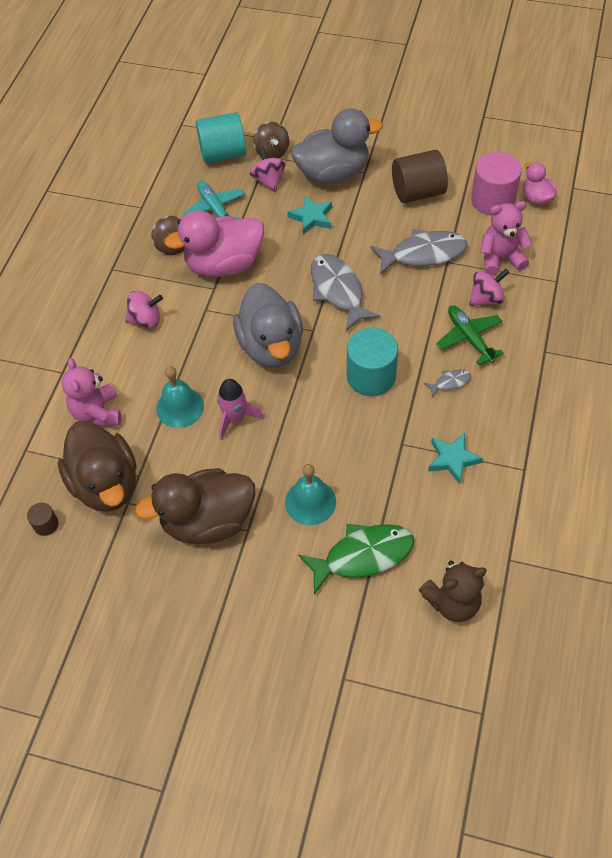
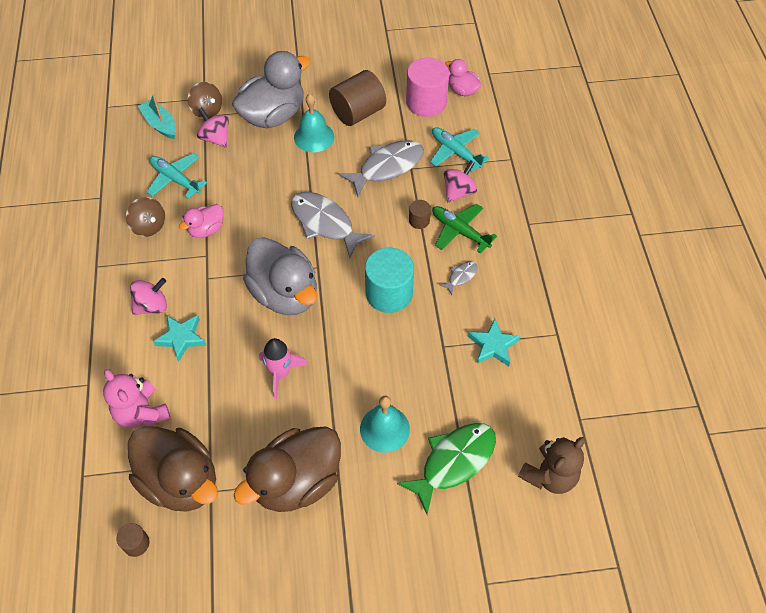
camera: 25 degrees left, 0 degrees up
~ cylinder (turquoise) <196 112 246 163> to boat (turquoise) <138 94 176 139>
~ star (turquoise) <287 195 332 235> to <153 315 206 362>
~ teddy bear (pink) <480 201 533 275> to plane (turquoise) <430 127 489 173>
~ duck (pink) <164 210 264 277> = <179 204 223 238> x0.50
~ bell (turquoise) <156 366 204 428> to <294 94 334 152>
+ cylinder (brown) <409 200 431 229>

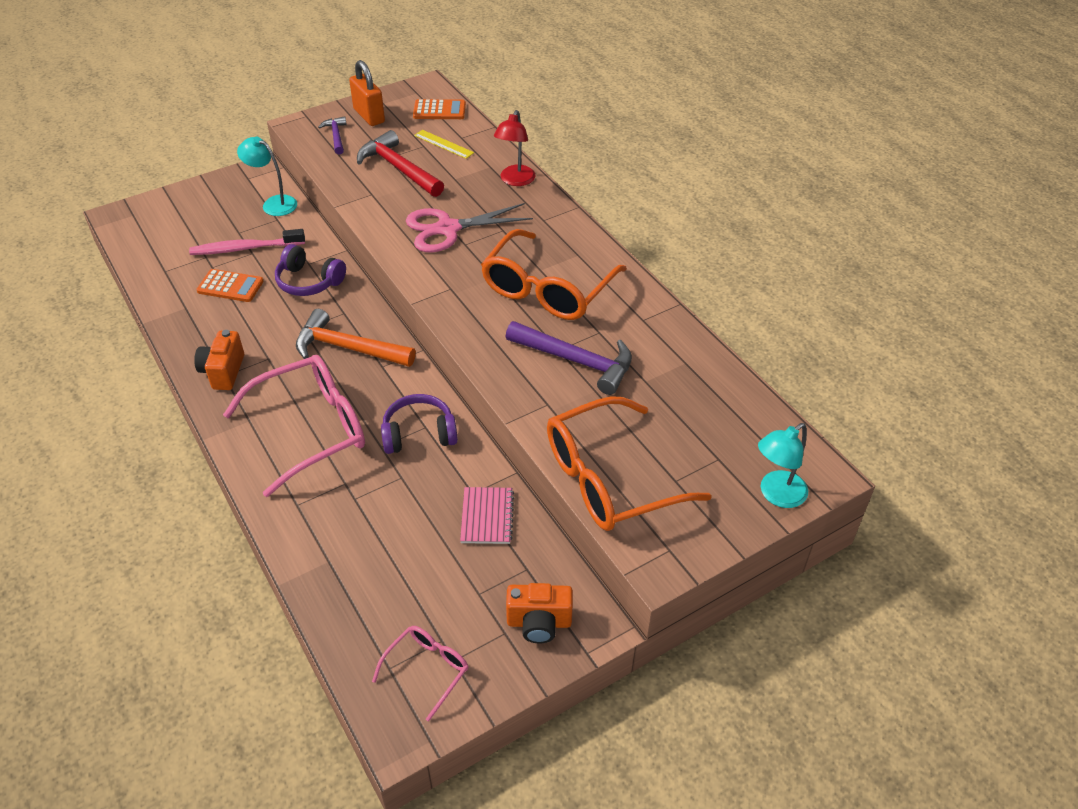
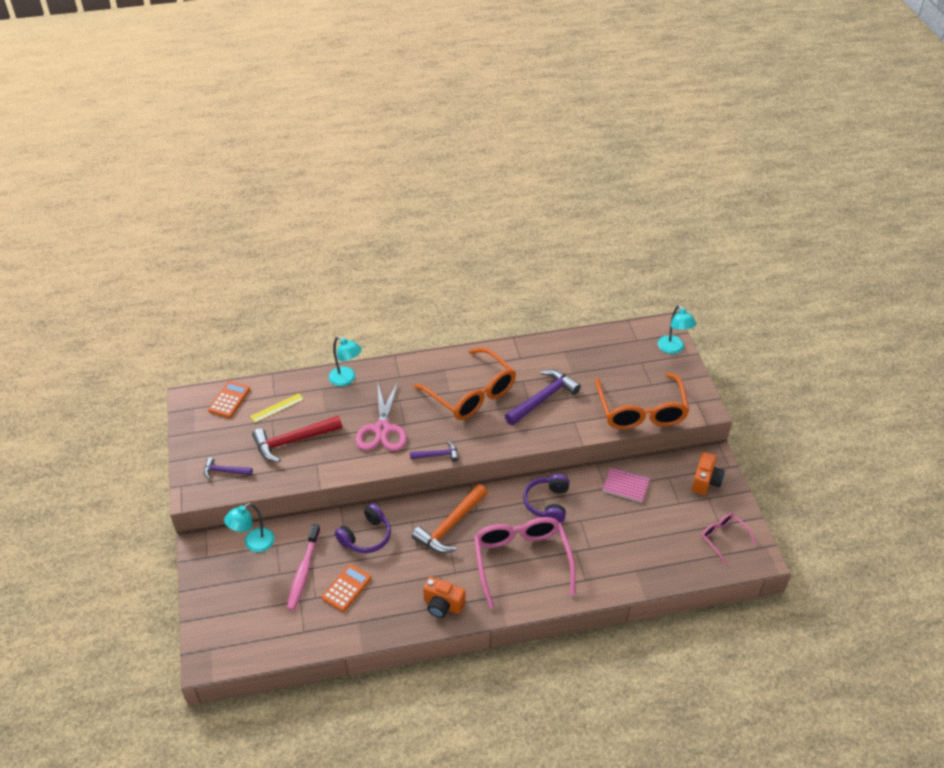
camera: 70 degrees left, 0 degrees up
- padlock (orange) <349 60 385 126>
~ lamp (red) <494 110 536 186> to lamp (turquoise) <329 336 362 386>
+ hammer (purple) <410 441 459 462>

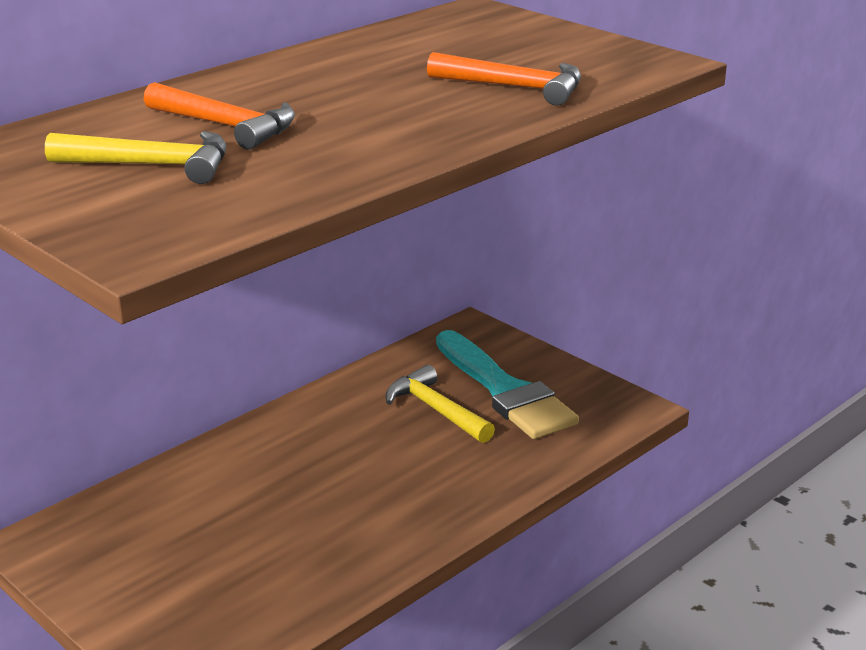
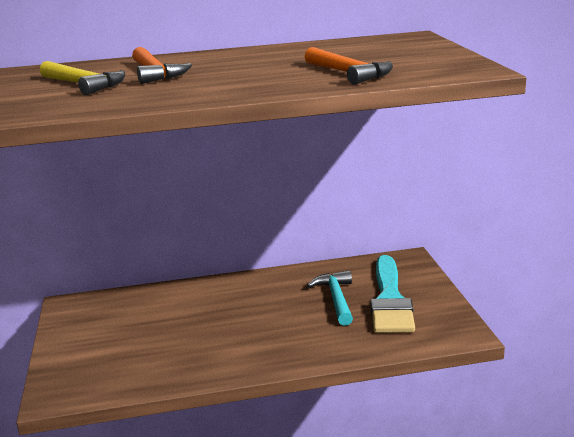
camera: 35 degrees right, 5 degrees down
~ hammer (yellow) <386 365 495 443> to hammer (turquoise) <307 270 353 326>

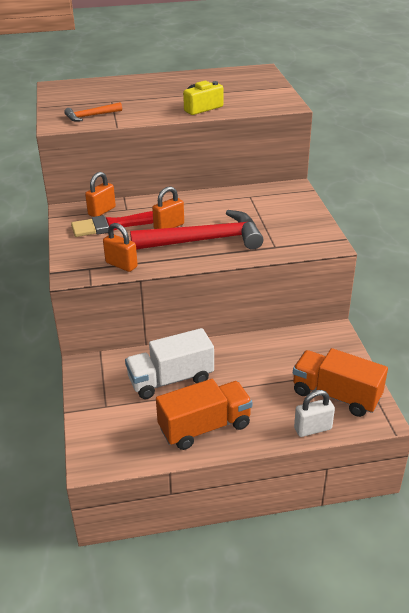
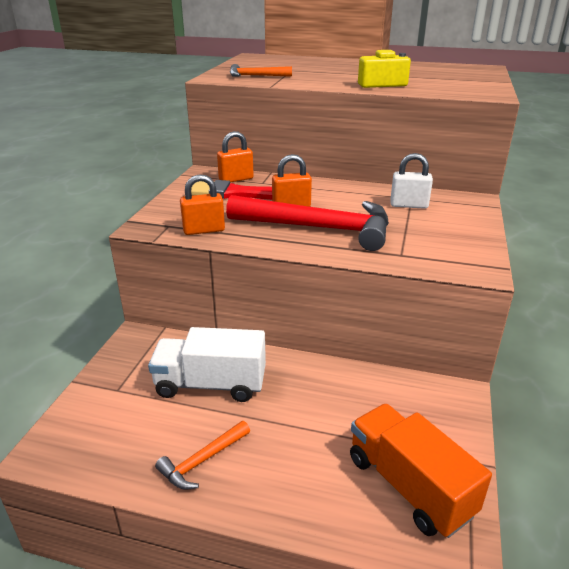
camera: 25 degrees right, 5 degrees down
~ padlock (orange) <103 223 138 272> = <180 174 225 235> 75 degrees counterclockwise
~ truck (orange) <156 379 253 450> to hammer (orange) <155 421 250 490>
~ padlock (white) <294 390 335 437> to <390 153 433 209>

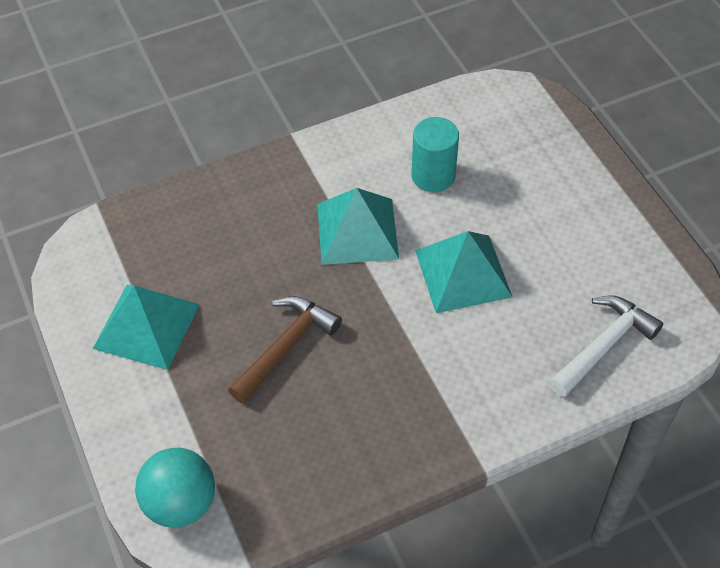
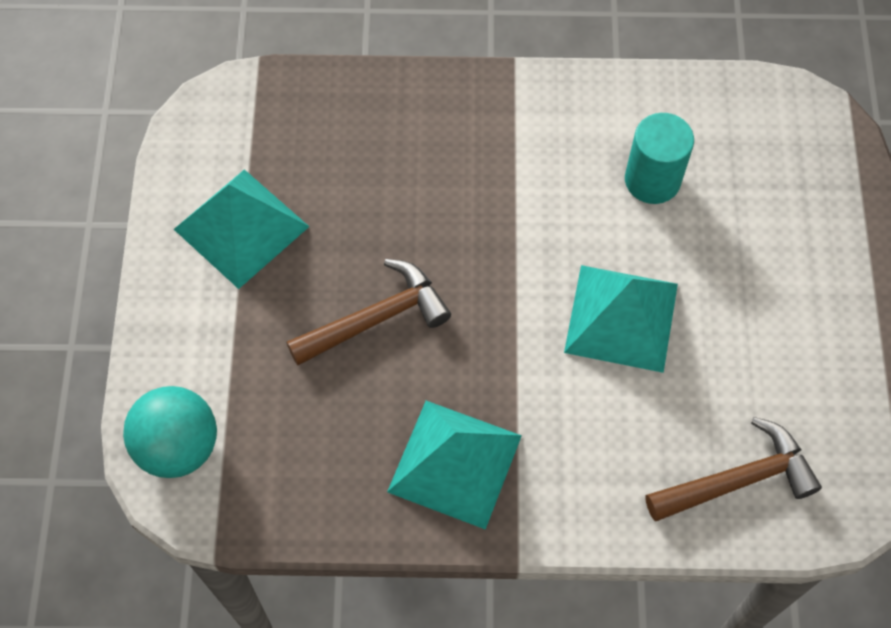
camera: 25 degrees right, 10 degrees up
~ pyramid (turquoise) <317 188 399 265> to <387 401 522 530>
~ hammer (white) <549 295 663 397> to hammer (brown) <645 417 822 521>

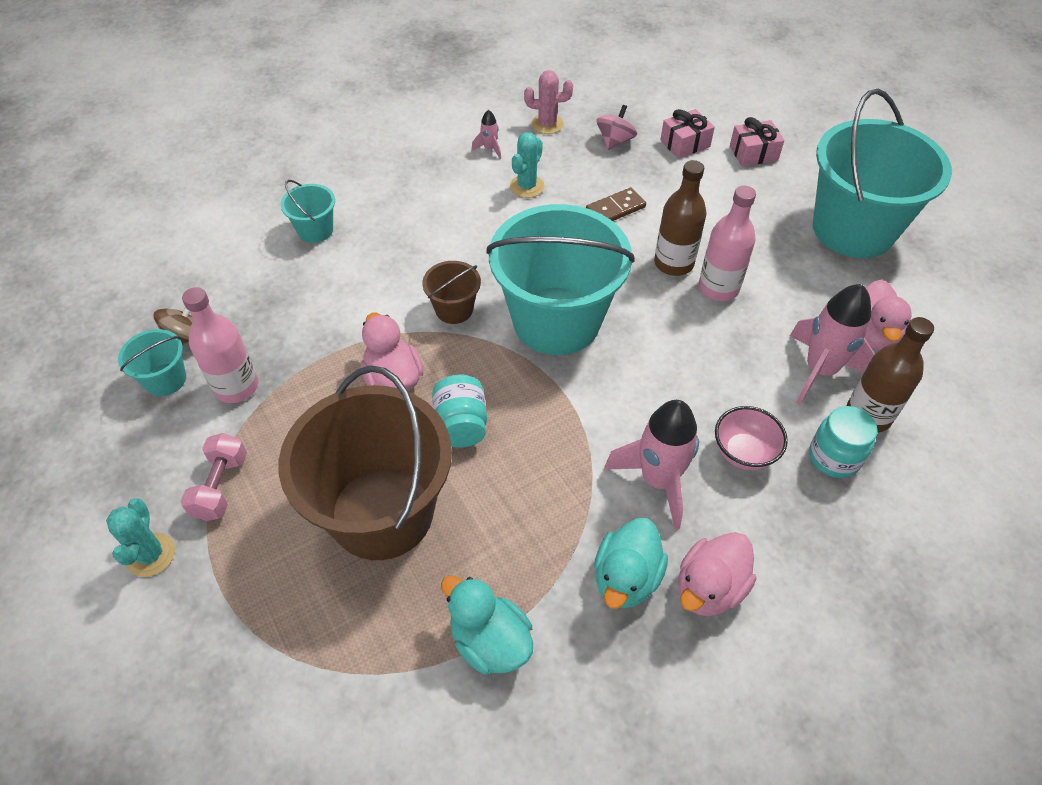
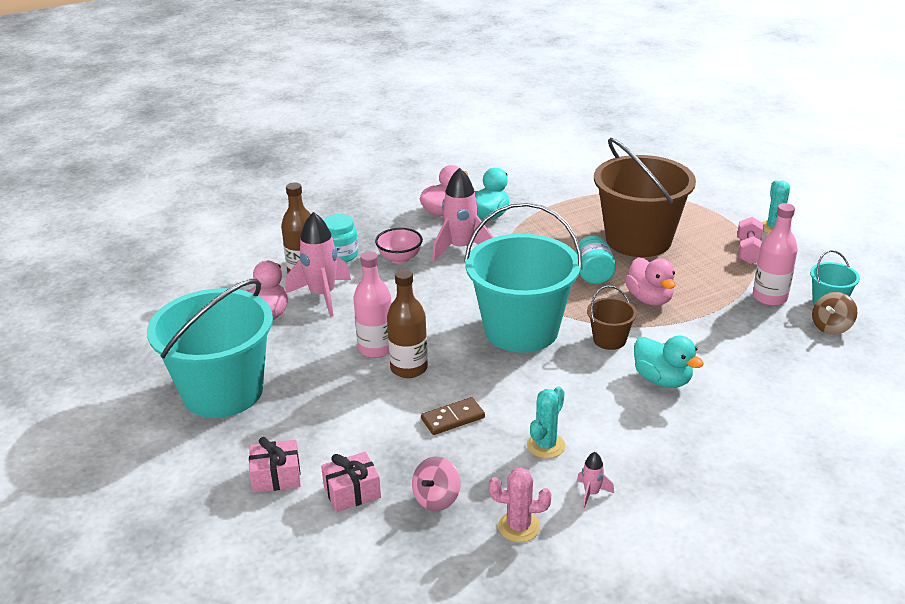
camera: 175 degrees left, 20 degrees down
- bucket (turquoise) <281 180 335 243>
~ duck (turquoise) <441 575 533 675> to <634 336 704 388>

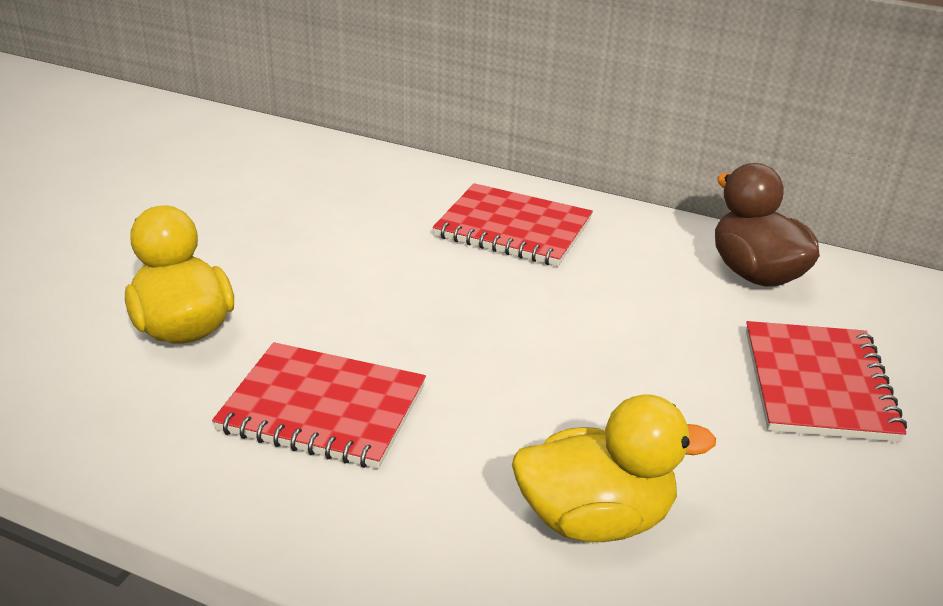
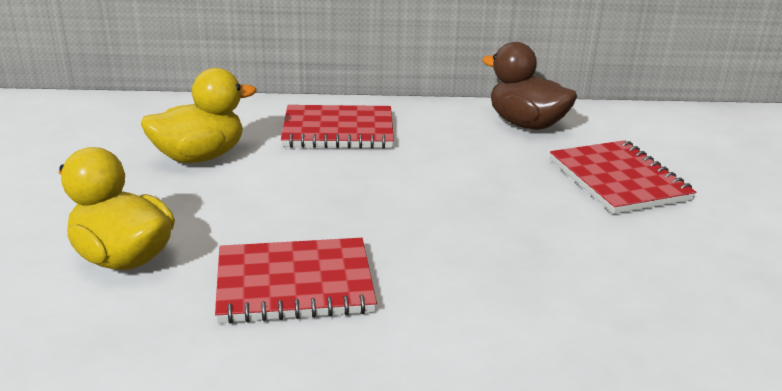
camera: 25 degrees left, 5 degrees down
~ duck (yellow) <512 394 716 542> to <141 68 256 163>

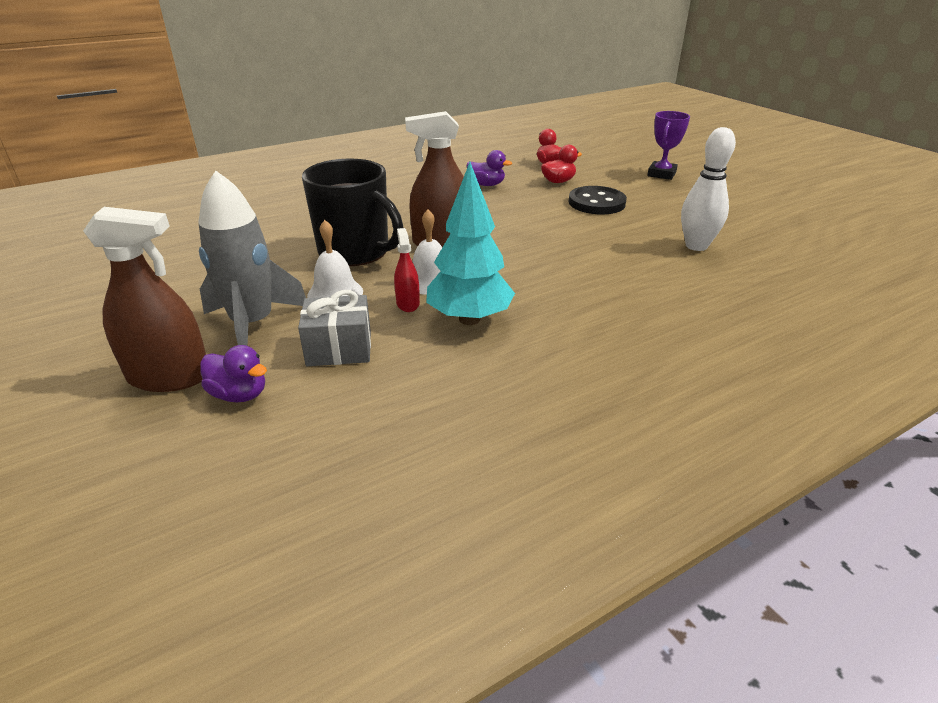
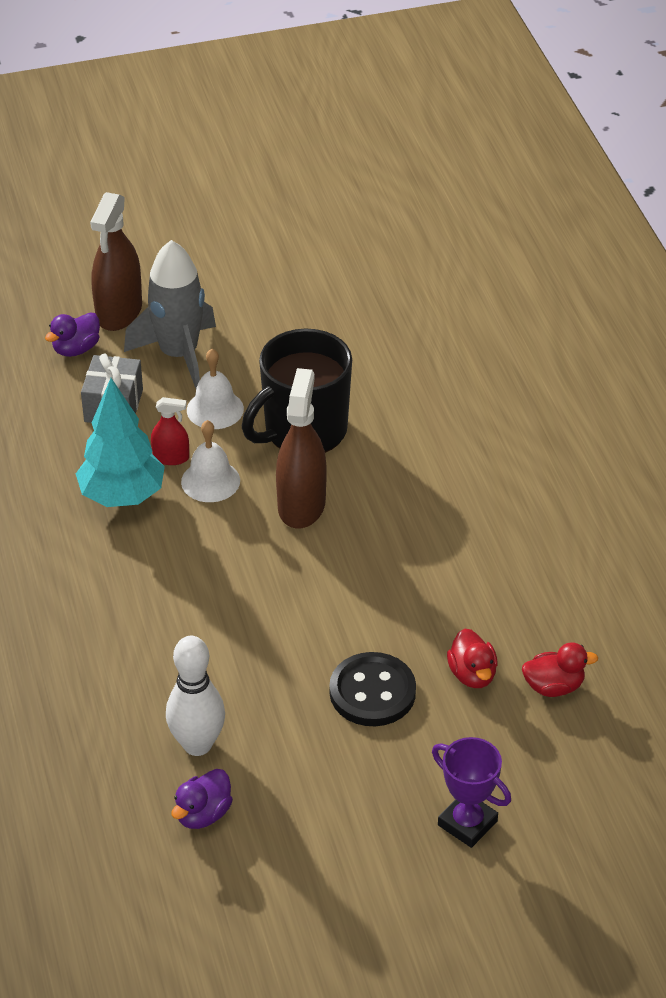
camera: 105 degrees right, 10 degrees up
~ duck (purple) <466 150 512 186> to <172 769 233 829>

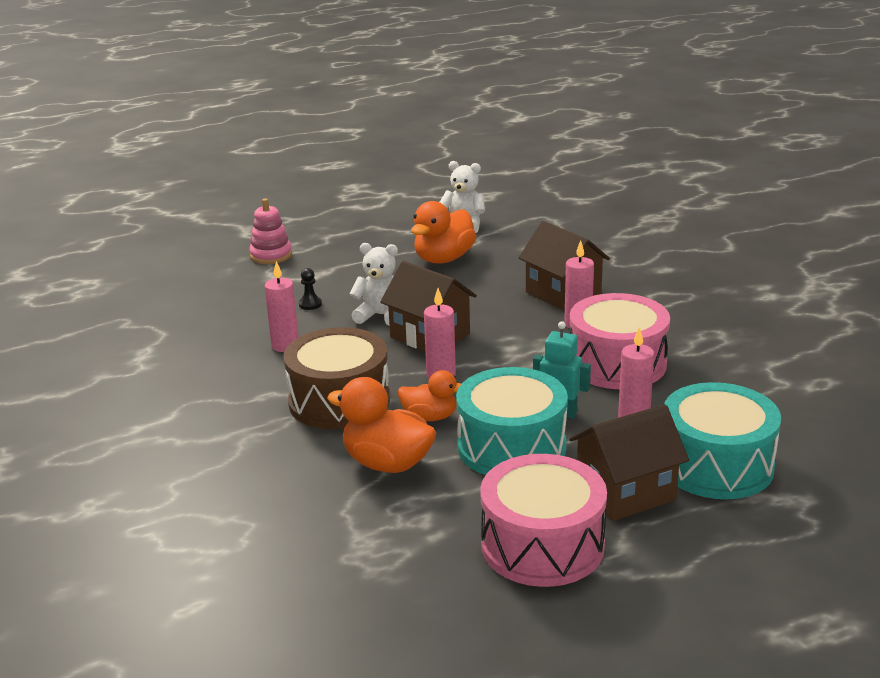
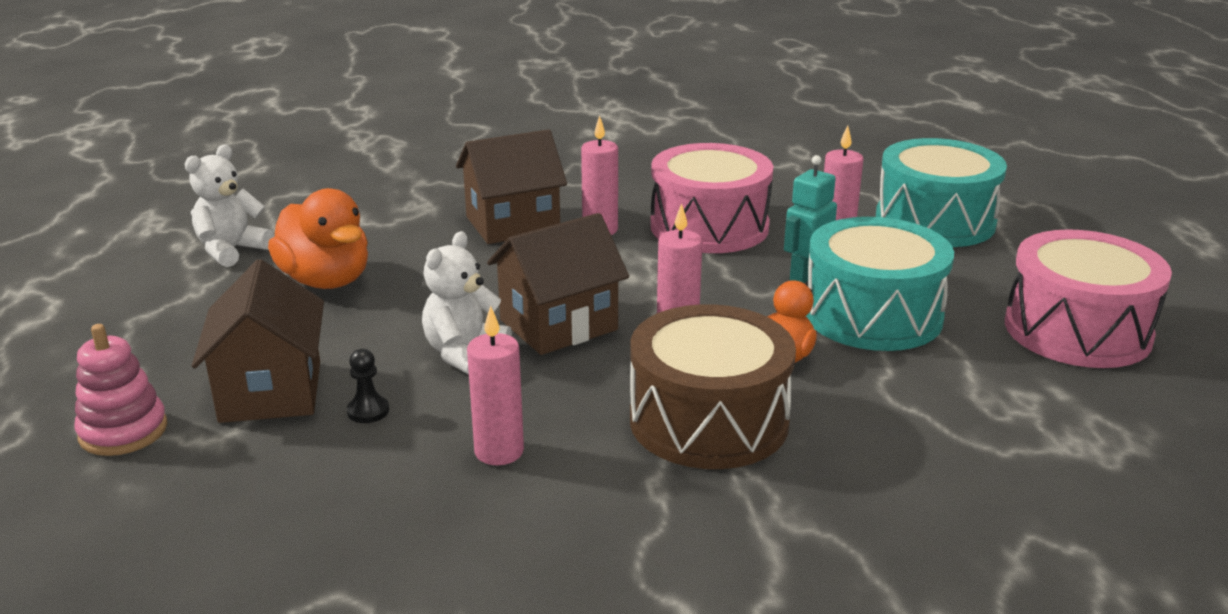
camera: 75 degrees left, 0 degrees up
- duck (orange) <327 377 436 473>
~ house (brown) <569 404 689 521> to <192 259 324 423>

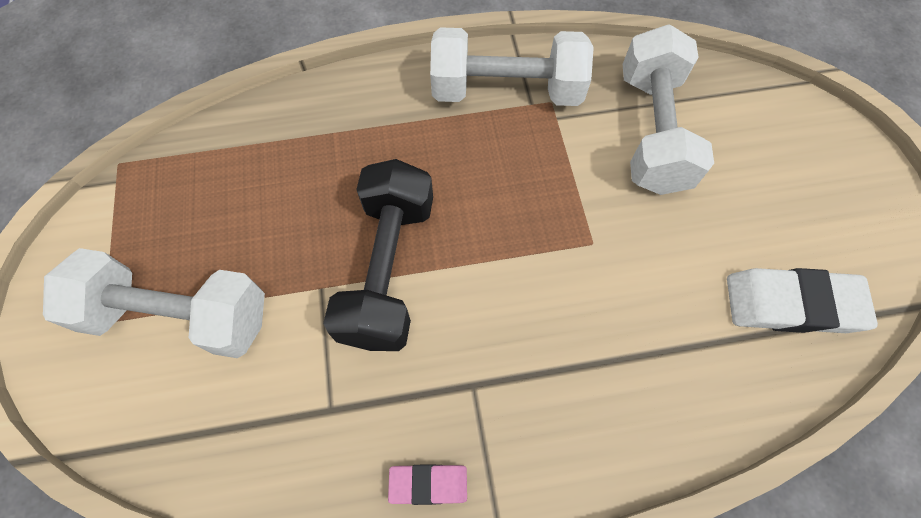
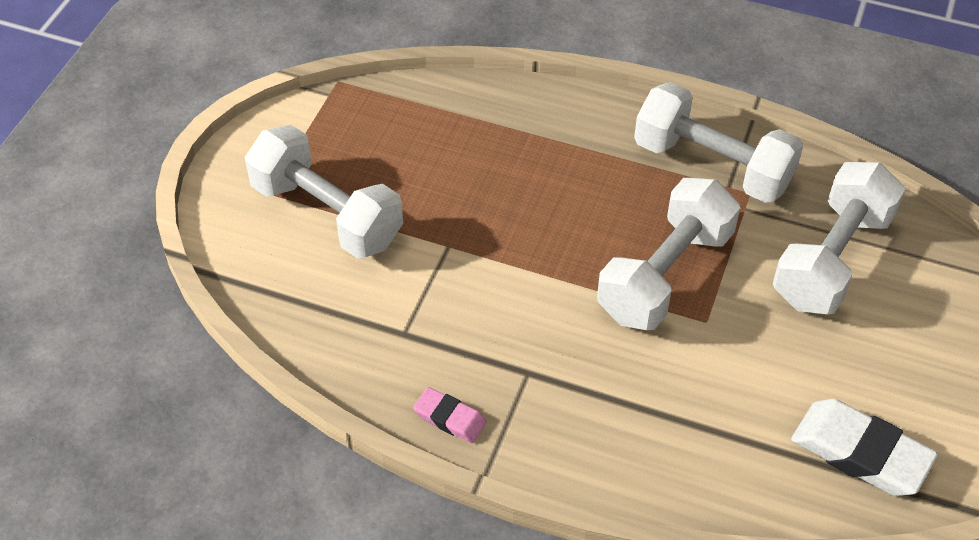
camera: 30 degrees right, 15 degrees down
- dumbbell (black) <323 159 433 351>
+ dumbbell (white) <597 178 740 330>

